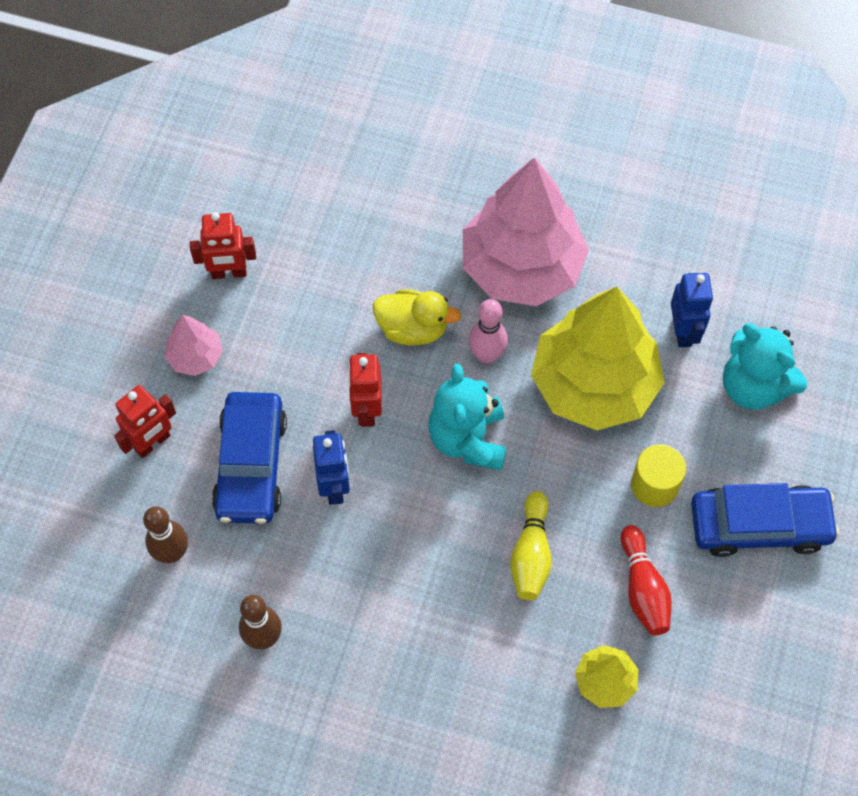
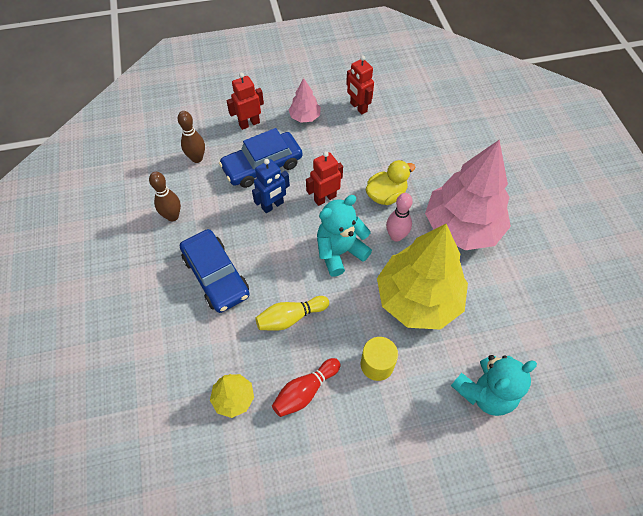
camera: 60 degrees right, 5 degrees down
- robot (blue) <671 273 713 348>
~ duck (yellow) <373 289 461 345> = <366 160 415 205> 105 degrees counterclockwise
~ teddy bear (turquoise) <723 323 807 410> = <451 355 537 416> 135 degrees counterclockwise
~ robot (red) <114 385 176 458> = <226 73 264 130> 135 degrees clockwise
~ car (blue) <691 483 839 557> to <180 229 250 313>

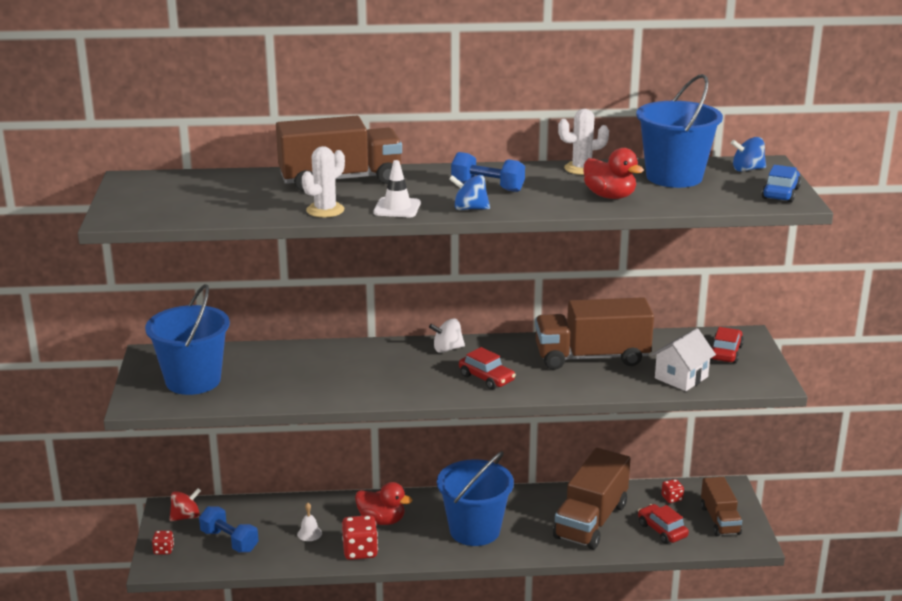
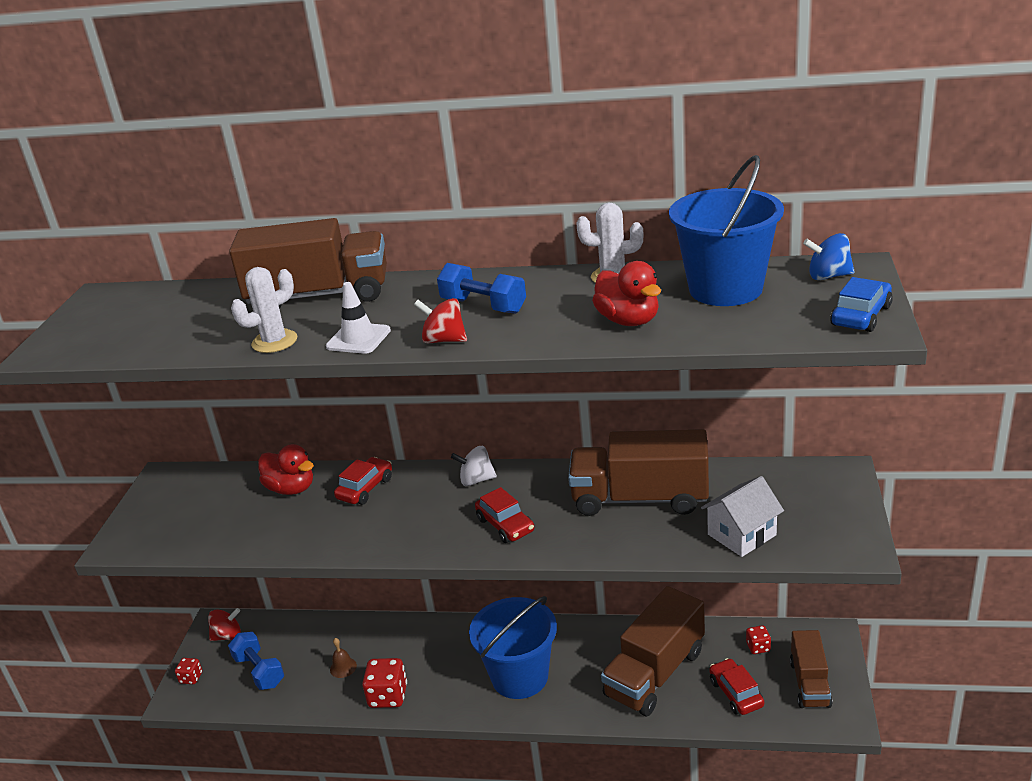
camera: 15 degrees right, 5 degrees up
~ spinning top (blue) <449 175 490 210> to spinning top (red) <414 298 467 343>
- bucket (blue) <145 284 230 395>
~ car (red) <711 327 744 363> to <334 457 392 505>
~ duck (red) <355 482 413 525> to <258 444 314 495>
~ bell (white) <297 503 322 541> to bell (brown) <330 638 357 678>

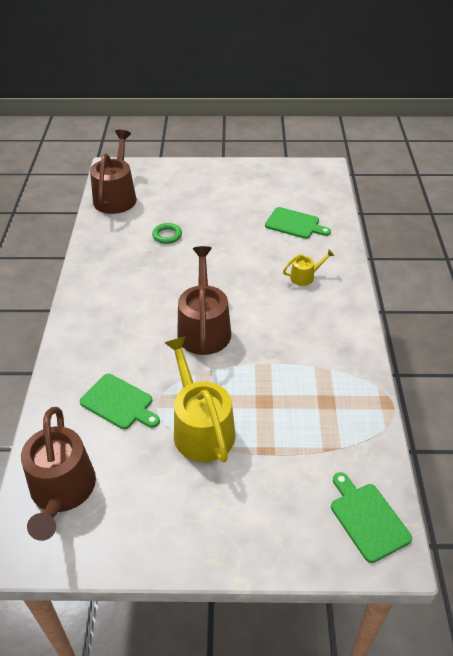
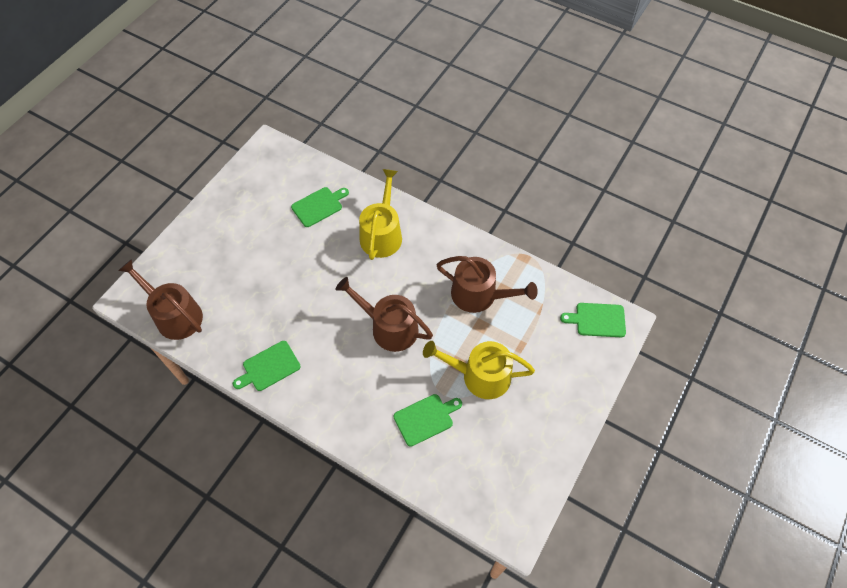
camera: 60 degrees left, 15 degrees up
- ring (green) <152 223 182 244>
~ watering can (yellow) <283 250 335 286> = <359 169 402 260> x2.09
~ watering can (brown) <21 407 96 541> to <437 256 538 313>
+ cutting board (green) <233 341 301 391>

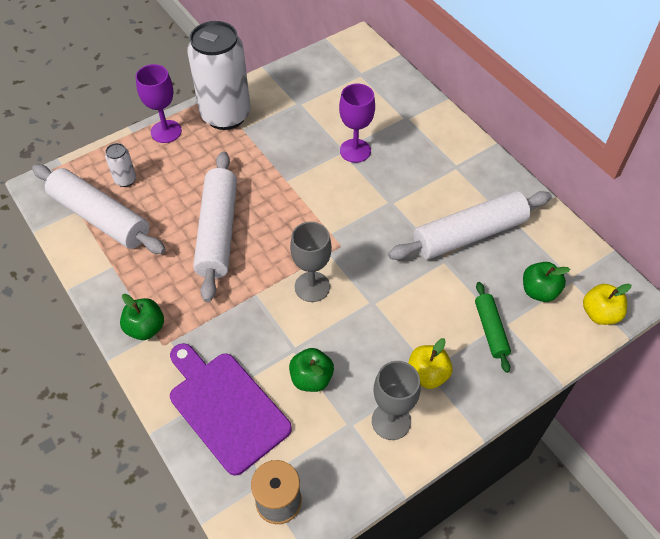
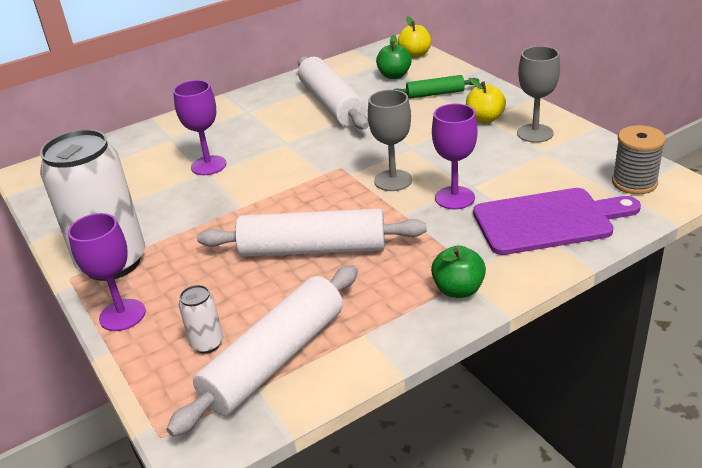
camera: 85 degrees left, 20 degrees down
~ cutting board (purple) <170 343 292 476> = <473 188 641 255> 150 degrees counterclockwise
- apple (green) <289 348 334 392>
+ goblet (purple) <432 104 477 209>

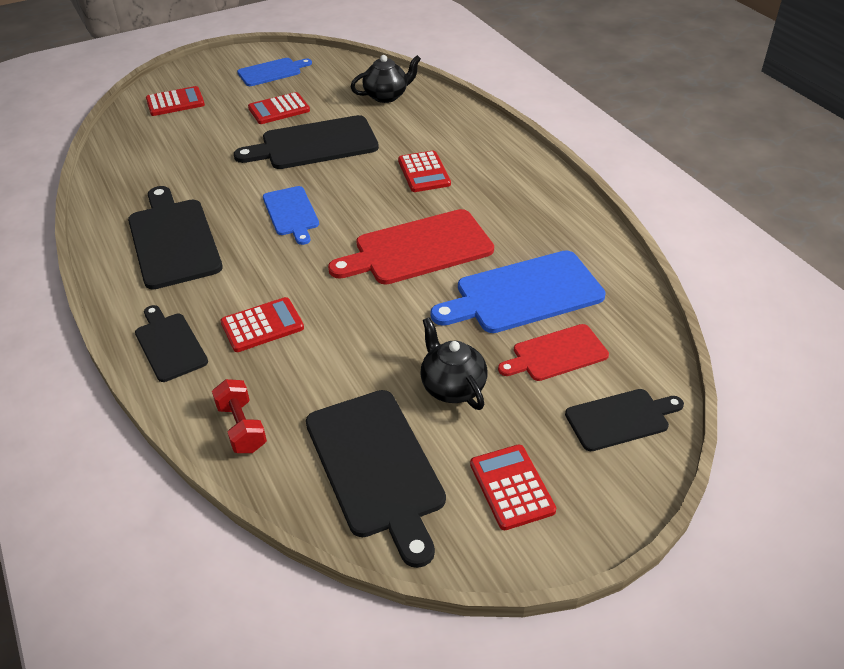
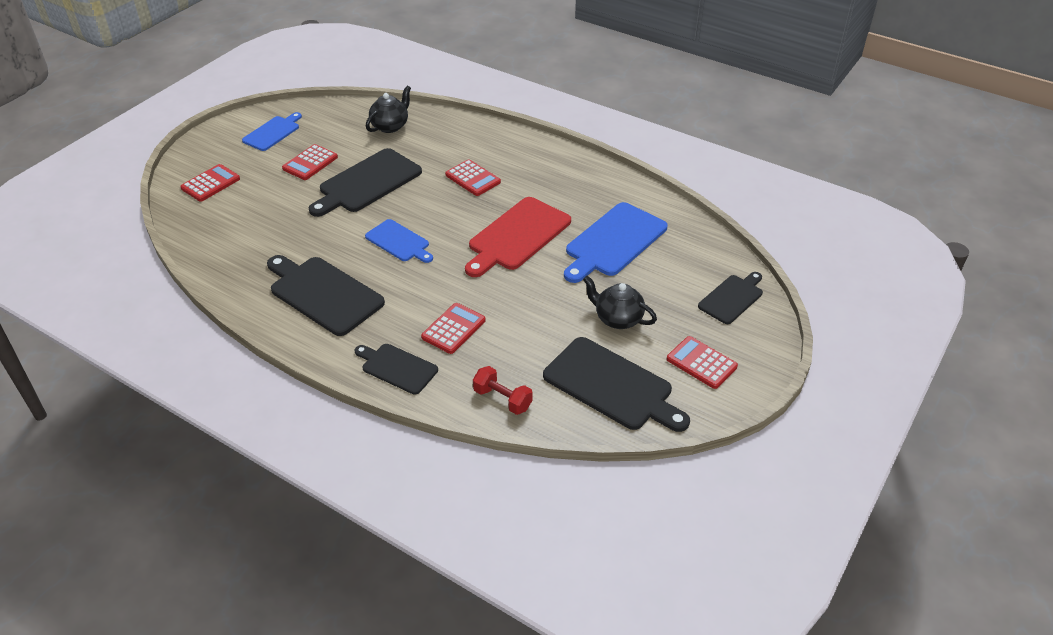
camera: 30 degrees left, 0 degrees up
- cutting board (red) <498 324 609 381>

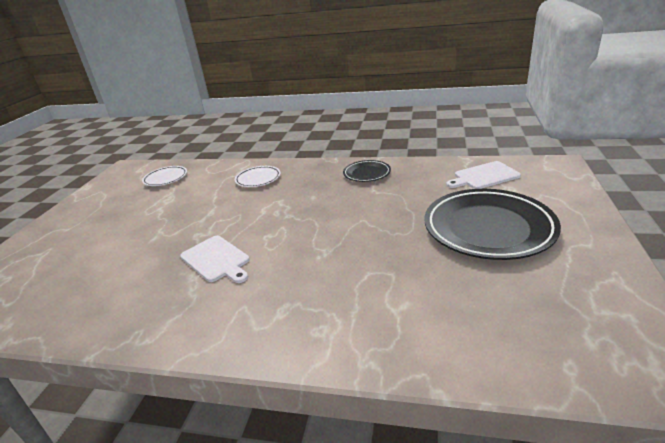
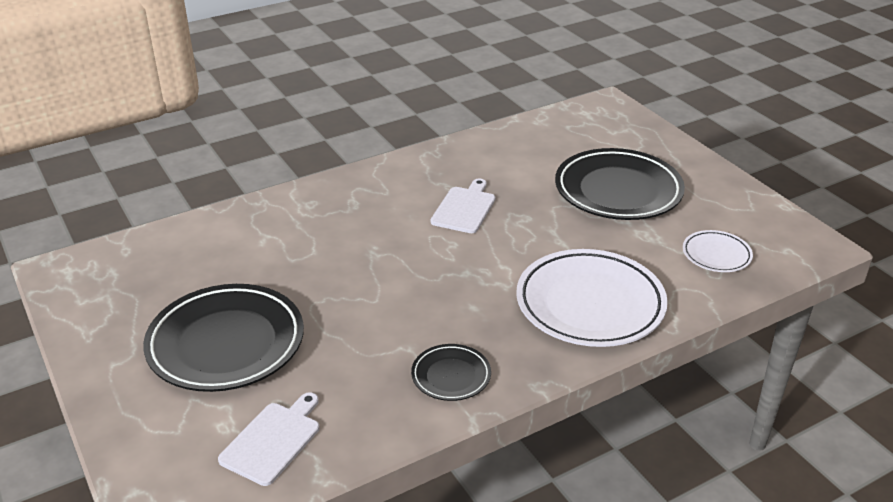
camera: 135 degrees right, 5 degrees up
~ plate (white) <235 166 281 187> = <517 249 668 347> x2.04
~ cutting board (white) <180 236 250 283> = <431 179 495 233> 105 degrees clockwise
+ plate (black) <555 148 685 220>

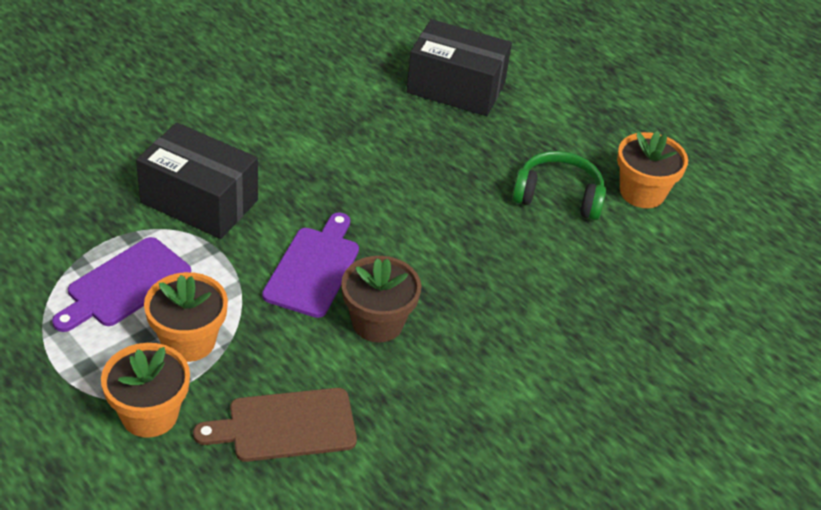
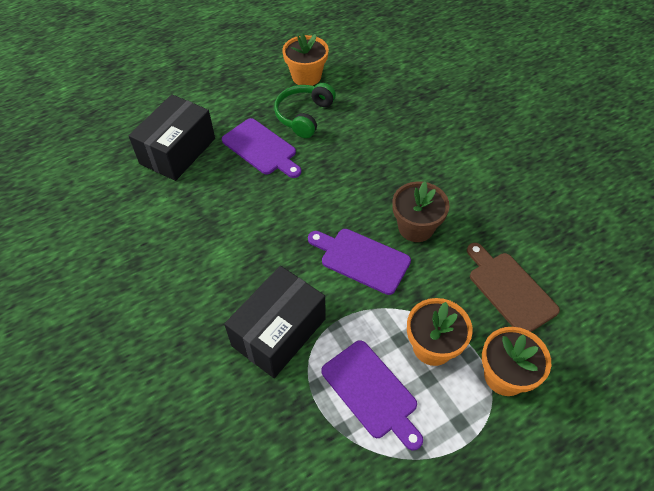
camera: 75 degrees left, 10 degrees up
~ cutting board (brown) <193 388 357 462> = <467 243 560 332> 150 degrees clockwise
+ cutting board (purple) <222 118 301 178>

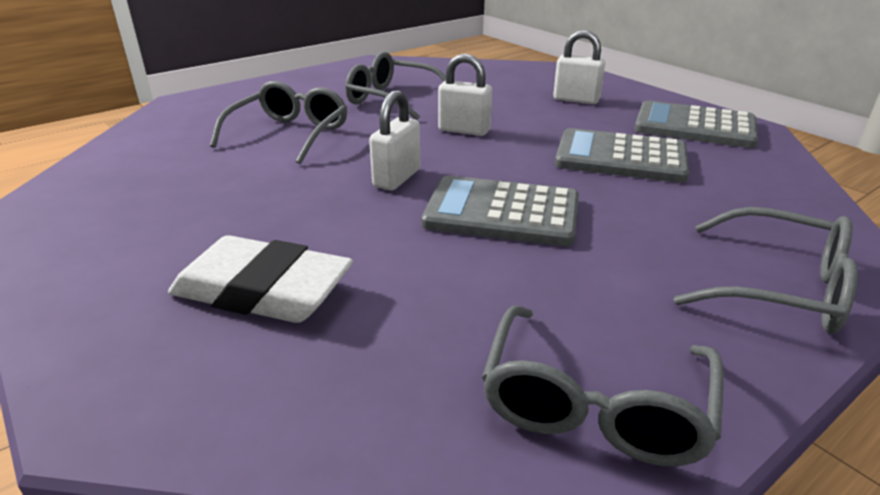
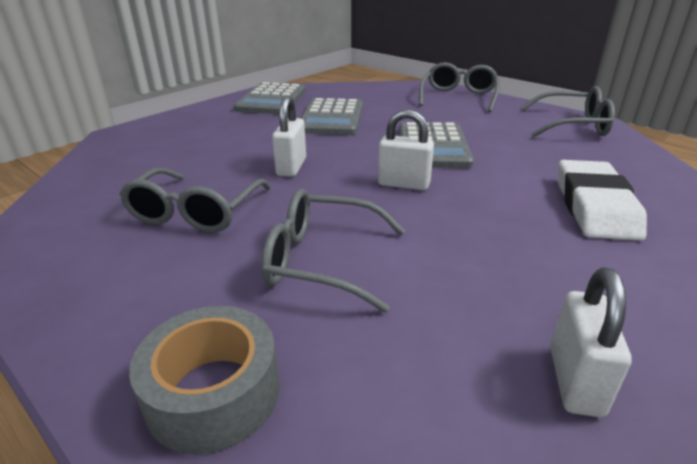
camera: 100 degrees left, 0 degrees up
~ padlock (white) <553 30 605 104> to <550 267 632 417>
+ tape (grey) <129 306 280 454>

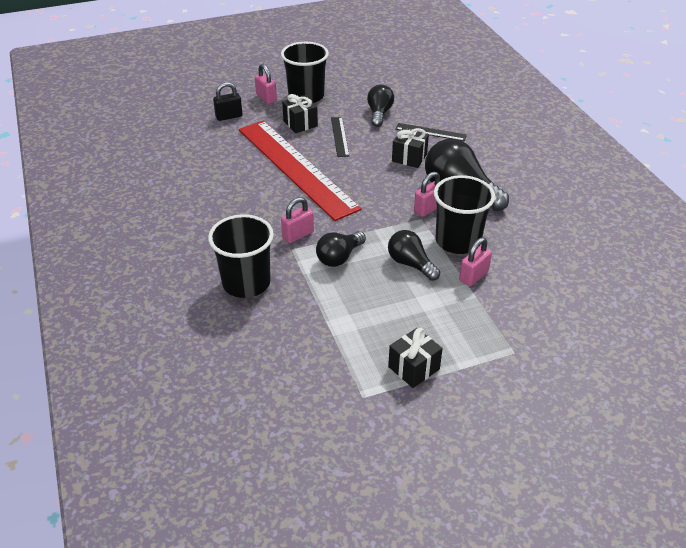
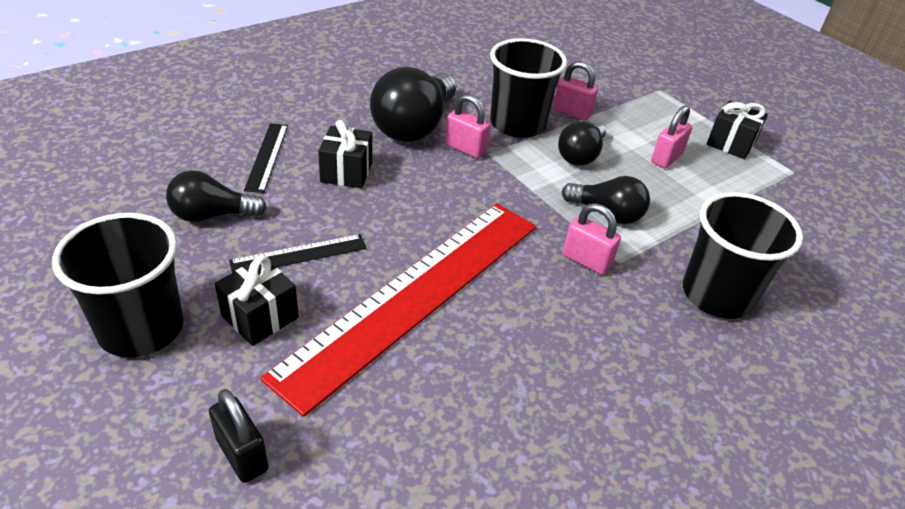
camera: 110 degrees left, 0 degrees up
~ padlock (pink) <255 64 277 104> to <651 105 692 168>

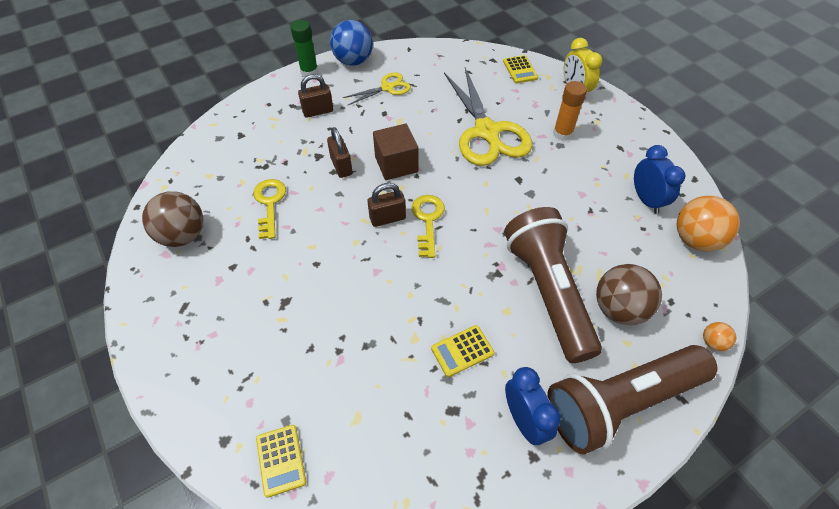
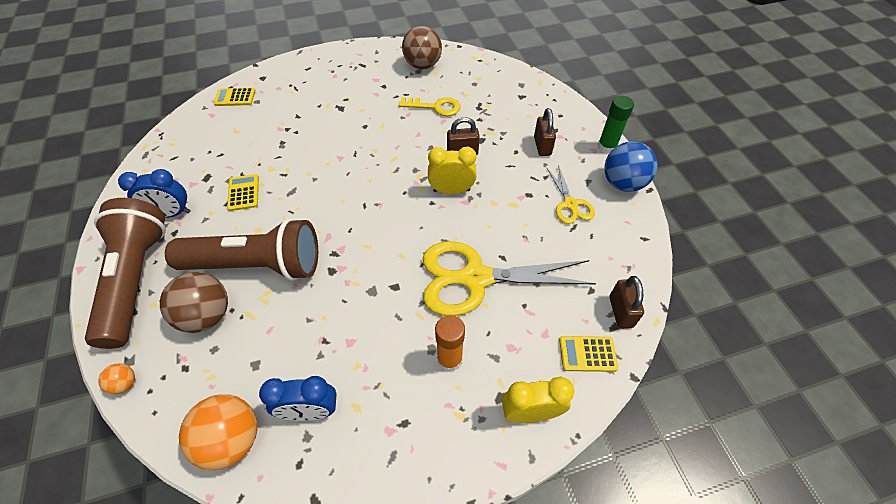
camera: 105 degrees right, 0 degrees up
~ cube (brown) <373 124 418 180> to clock (yellow) <428 147 477 194>
~ padlock (brown) <367 183 406 227> to <609 276 644 329>
- key (yellow) <412 195 445 258>

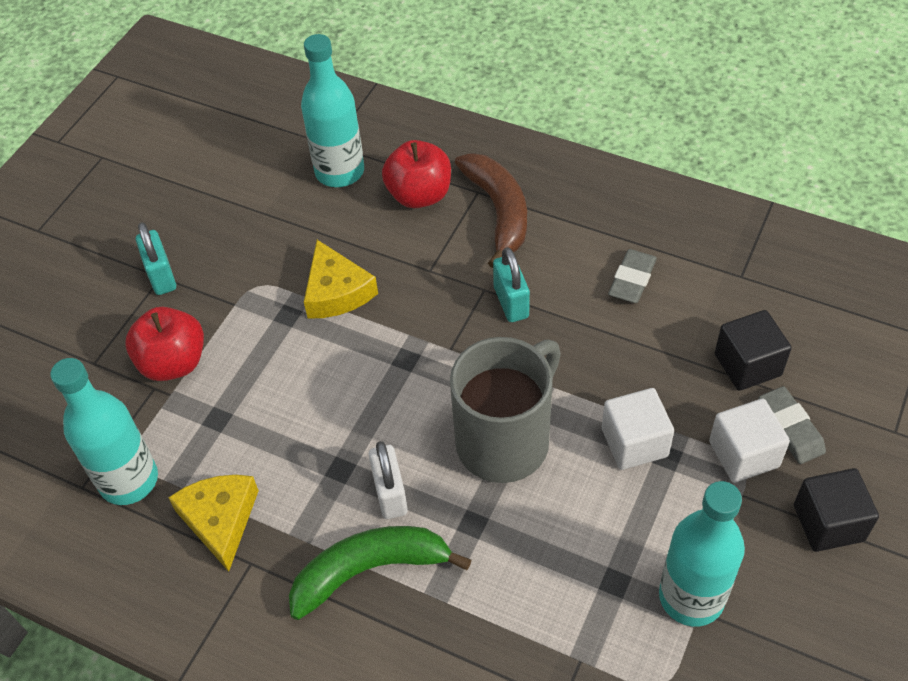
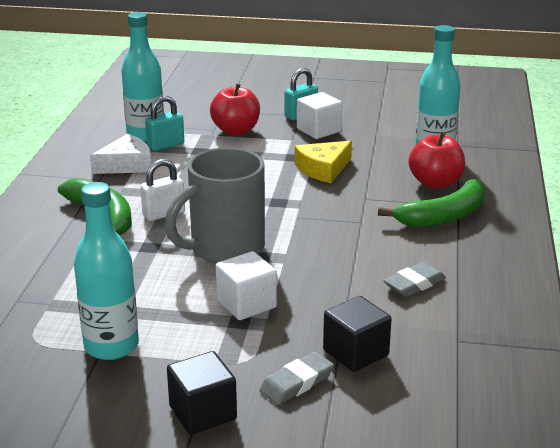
camera: 70 degrees right, 25 degrees down
~ banana (brown) <455 153 527 268> to banana (green) <378 179 486 227>
~ padlock (turquoise) <493 247 530 322> to <145 96 184 151>
~ eraser (grey) <608 249 657 303> = <383 262 446 297> 45 degrees counterclockwise
~ mug (grey) <450 337 561 483> = <165 147 265 264> 120 degrees clockwise
~ cube (white) <709 399 790 483> to <297 92 342 139>
~ cheese (yellow) <168 475 259 572> to cheese (white) <90 134 151 174>

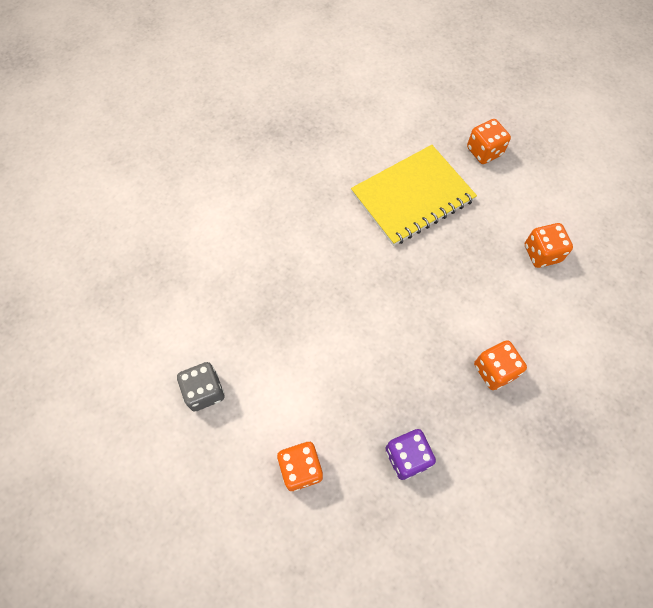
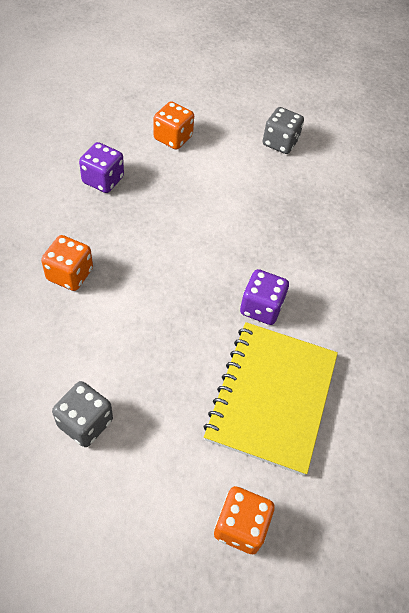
camera: 135 degrees right, 10 degrees down
~ dice (orange) <525 223 573 268> to dice (grey) <52 381 113 447>
+ dice (purple) <240 269 289 325>

